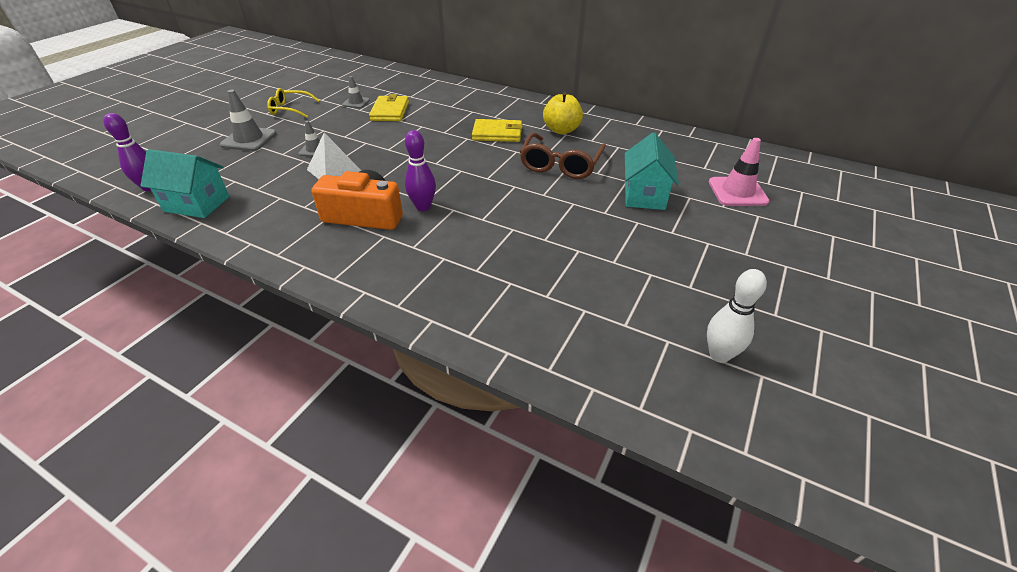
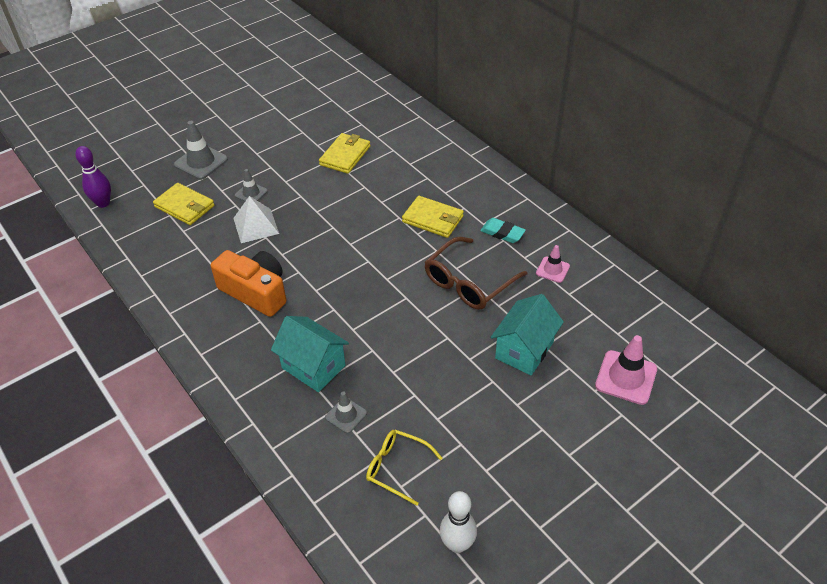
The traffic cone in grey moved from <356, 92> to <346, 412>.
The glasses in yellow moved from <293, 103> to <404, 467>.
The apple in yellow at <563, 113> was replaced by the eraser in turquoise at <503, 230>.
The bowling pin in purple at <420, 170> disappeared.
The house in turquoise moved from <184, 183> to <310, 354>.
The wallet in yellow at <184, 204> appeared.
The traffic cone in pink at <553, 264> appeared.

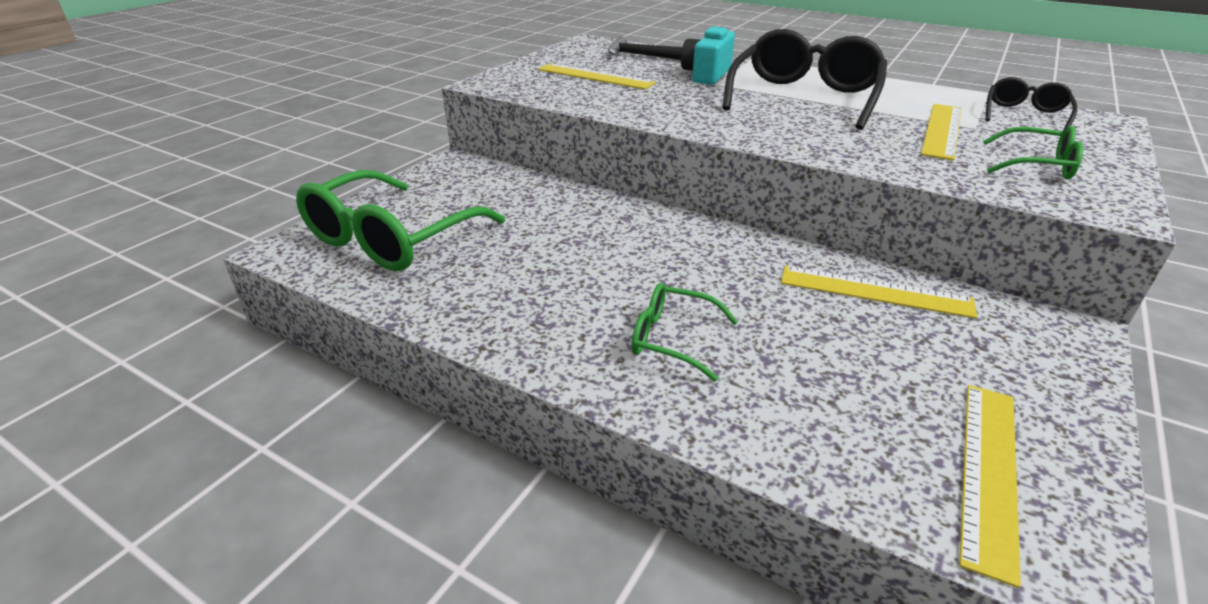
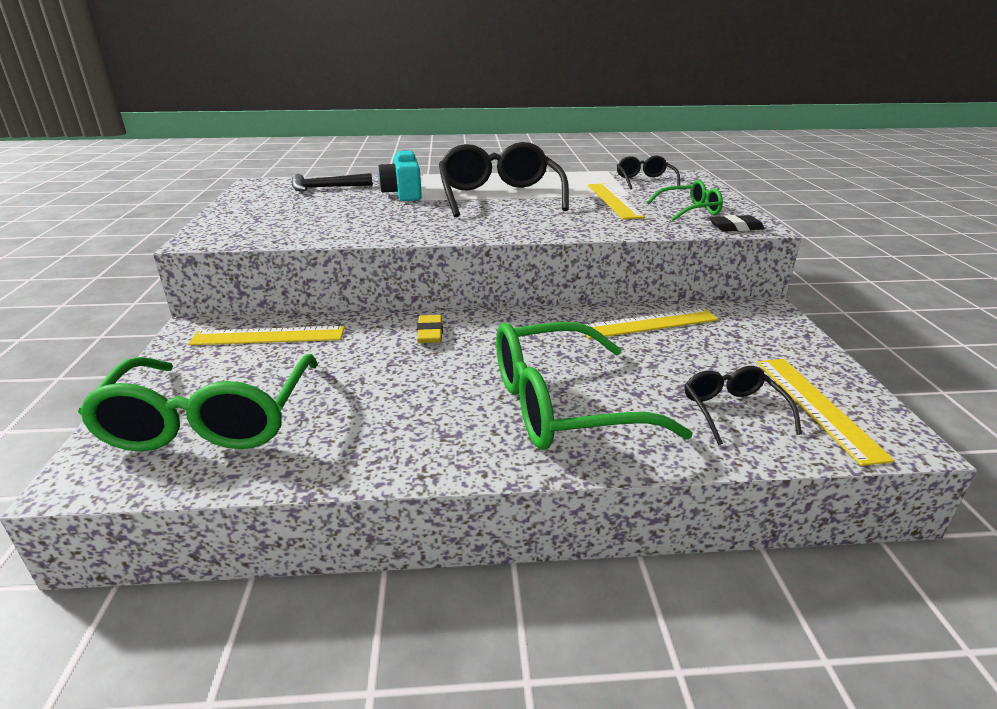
The ruler in yellow moved from <597, 76> to <266, 335>.
The glasses in green at <684, 332> changed to 1.97 times the size.
The eraser in black at <737, 223> appeared.
The eraser in yellow at <430, 329> appeared.
The glasses in black at <743, 405> appeared.

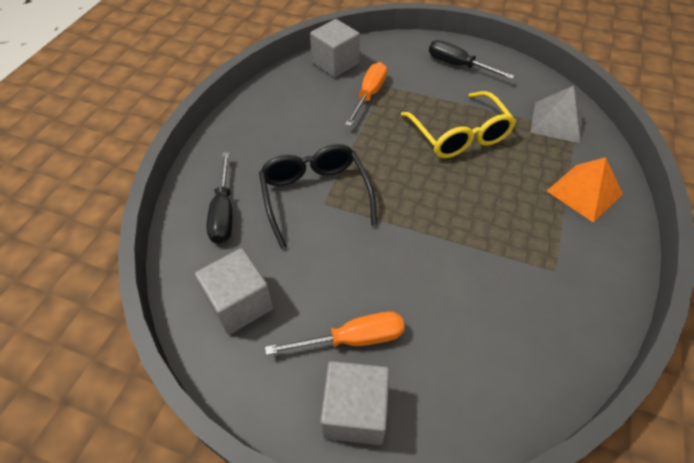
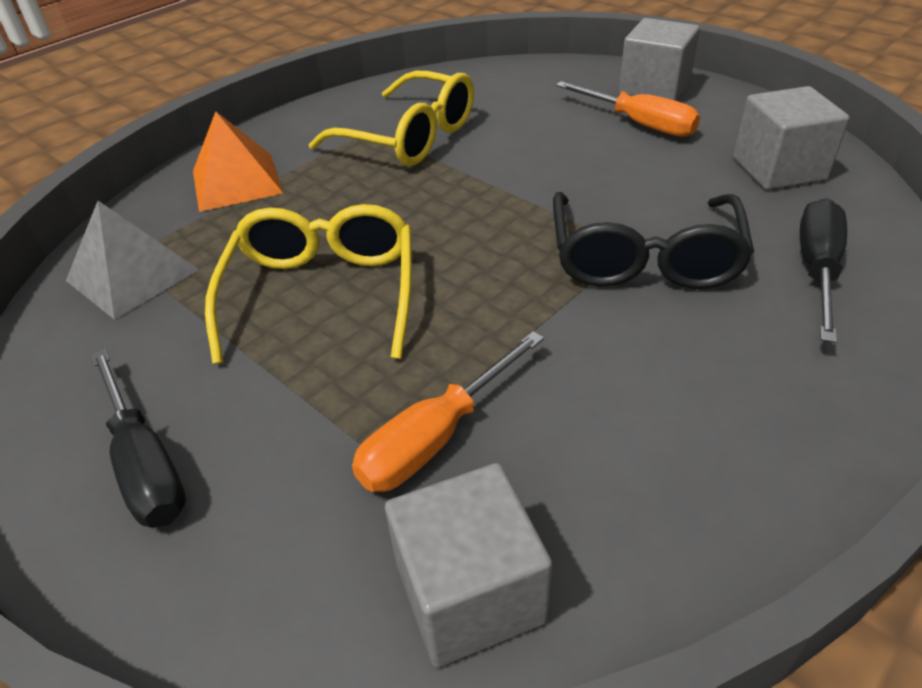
The screwdriver in orange at <335, 333> turned 150 degrees counterclockwise.
The glasses in yellow at <391, 118> appeared.

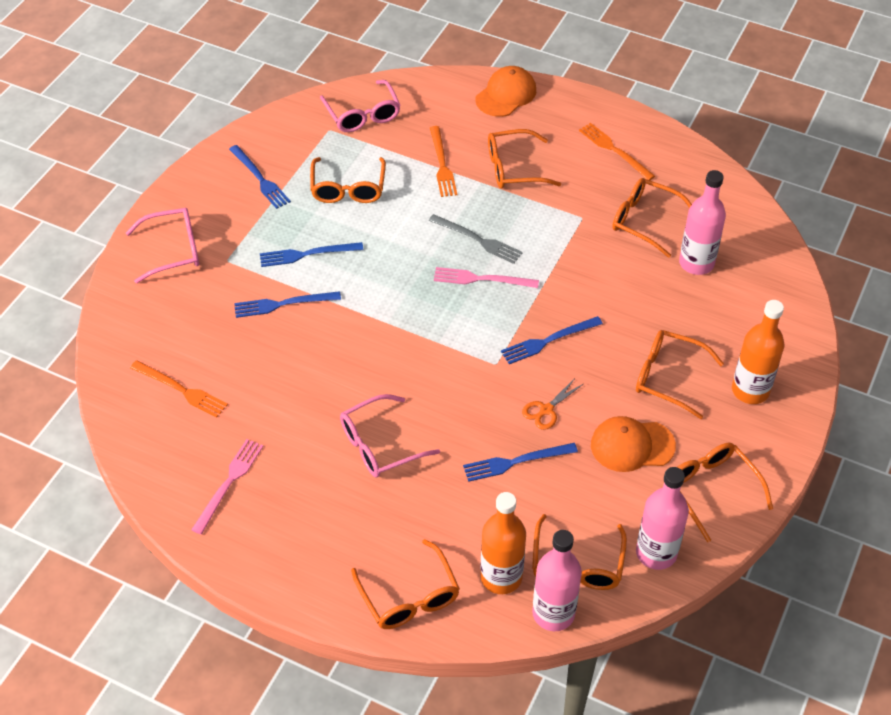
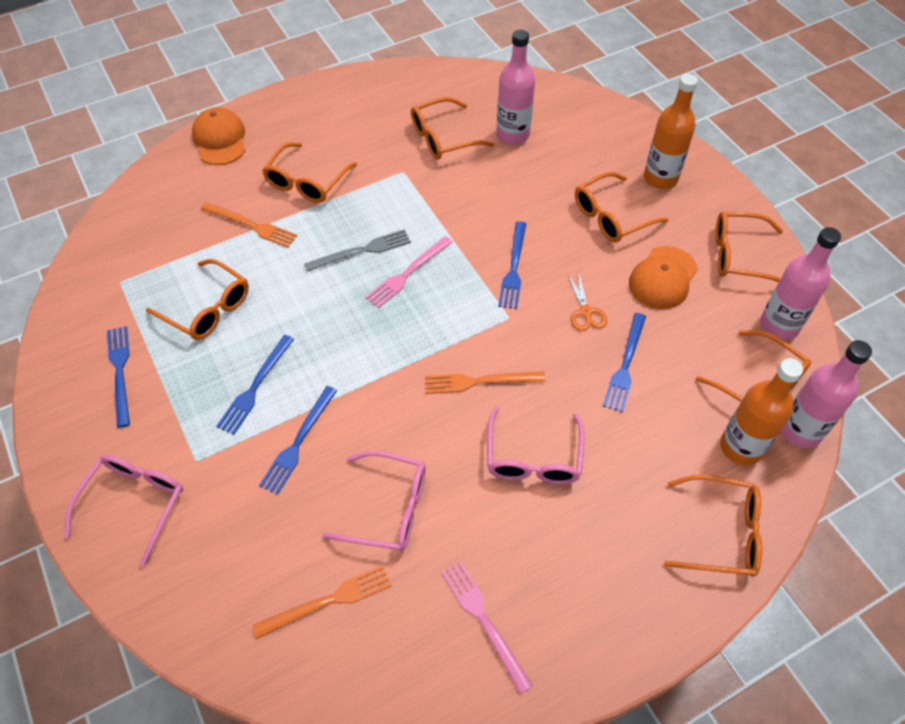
The glasses in pink moved from <360, 106> to <374, 501>.
The fork in orange moved from <617, 151> to <485, 382>.
The fork in blue at <260, 177> turned 105 degrees counterclockwise.

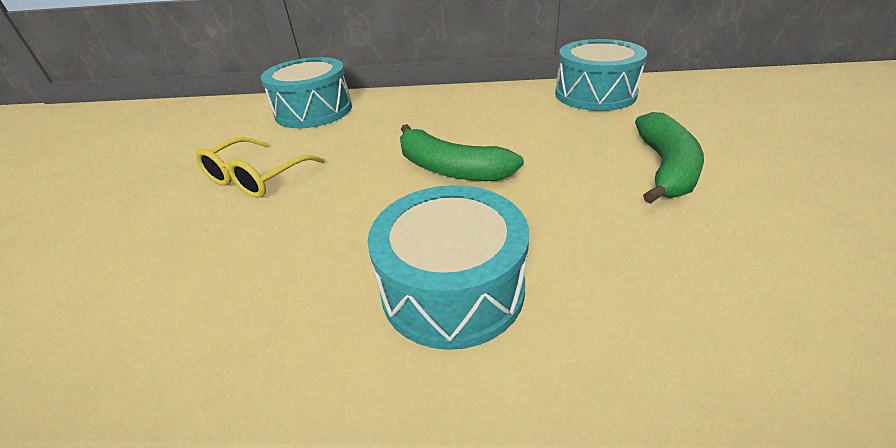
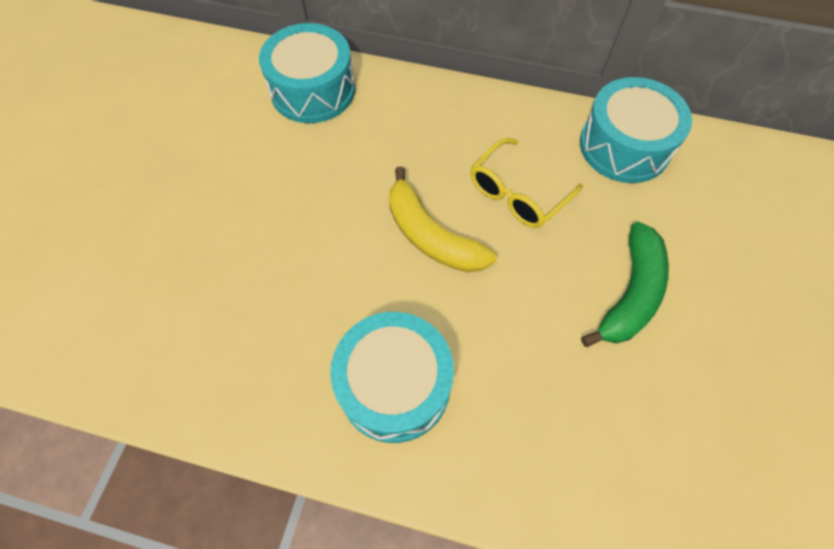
The banana in green at <462, 152> became the banana in yellow at <443, 219>.
The glasses in yellow moved from <261, 167> to <526, 183>.

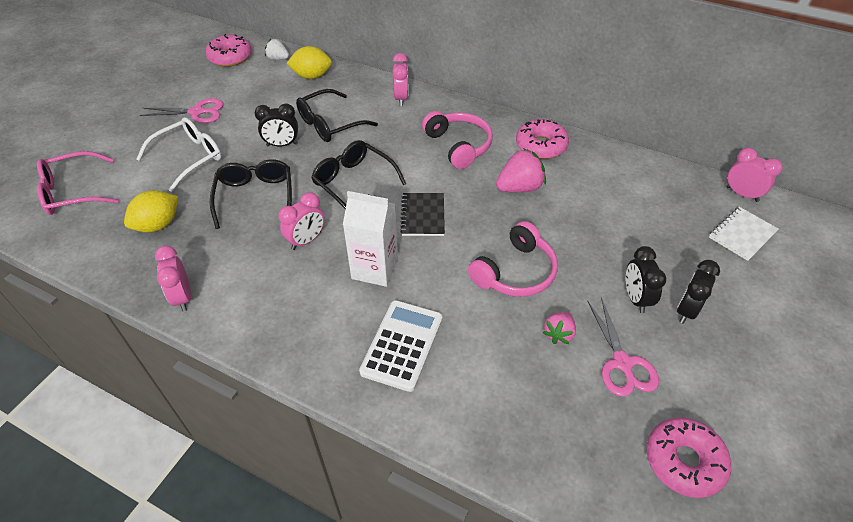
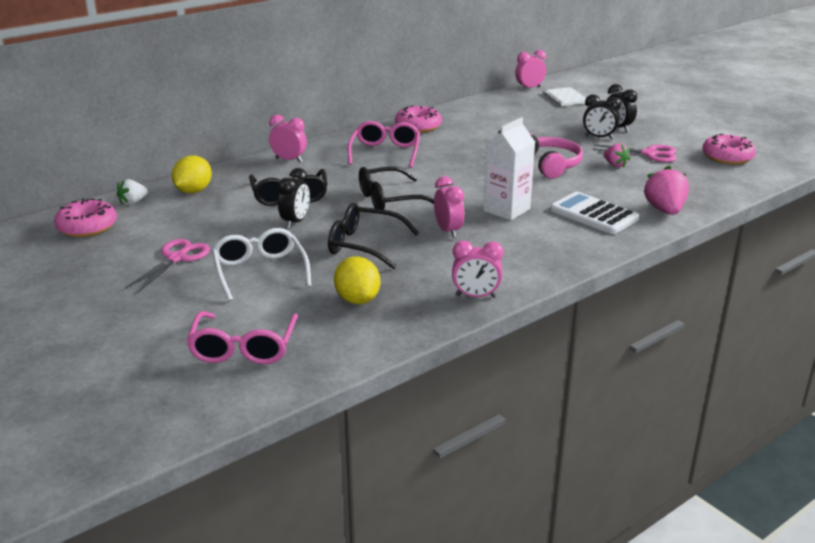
The headphones in pink at <457, 140> was replaced by the glasses in pink at <384, 144>.
The strawberry in pink moved from <521, 170> to <666, 190>.
The notebook in black at <422, 214> disappeared.

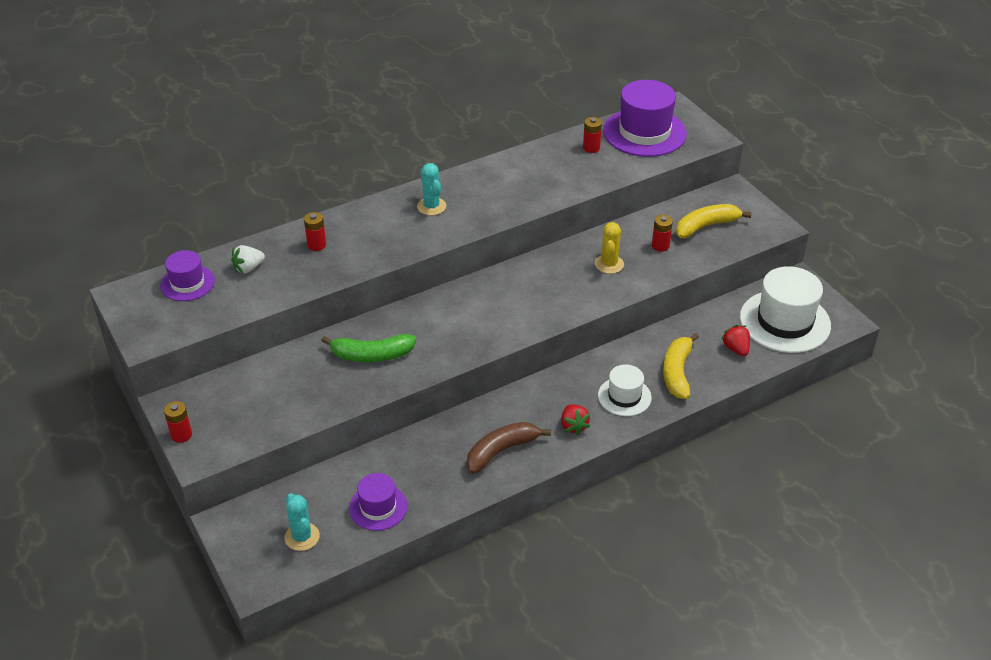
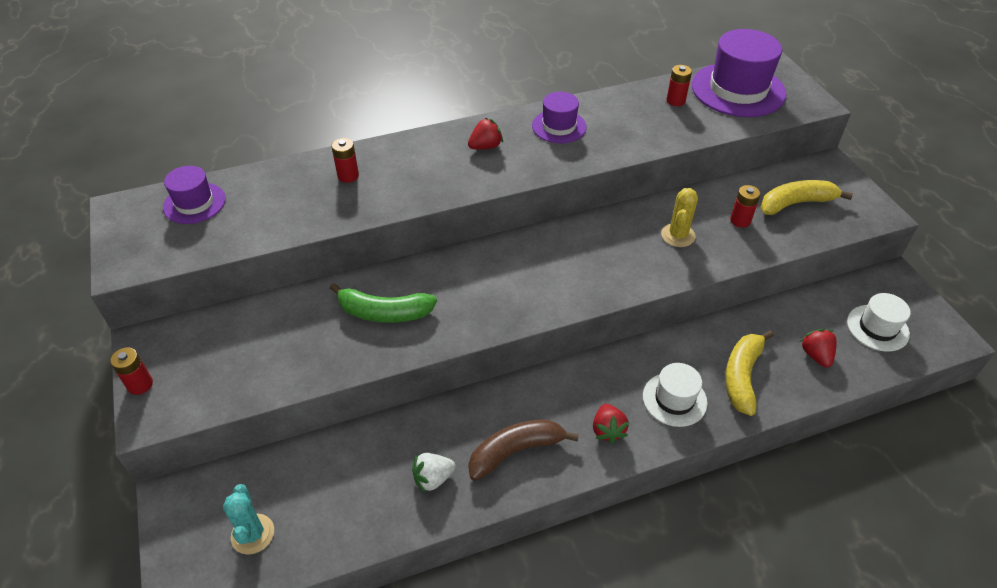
The cactus in turquoise at <431, 189> was replaced by the strawberry in red at <485, 133>.
The strawberry in white moved from <248, 259> to <434, 473>.
The hat in white at <785, 309> changed to 0.56 times the size.
The hat in purple moved from <378, 502> to <559, 117>.

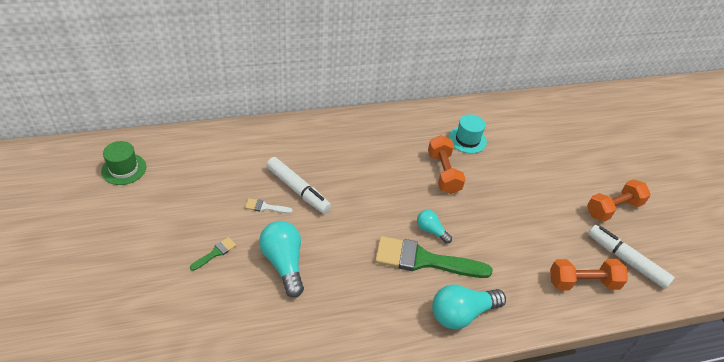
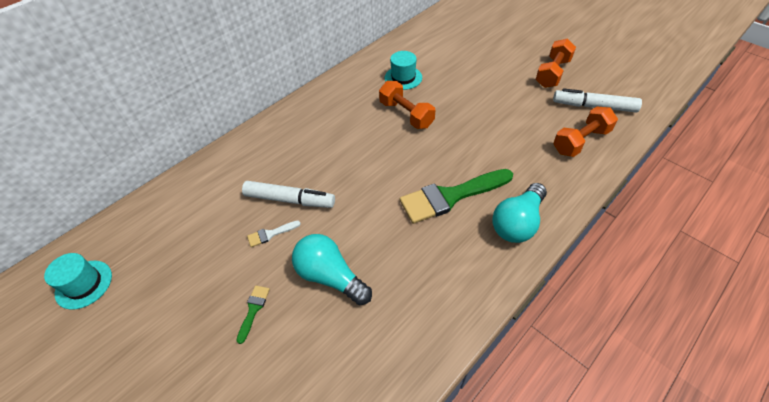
The hat in green at <123, 163> became the hat in turquoise at <78, 281>.
The light bulb in turquoise at <434, 227> disappeared.

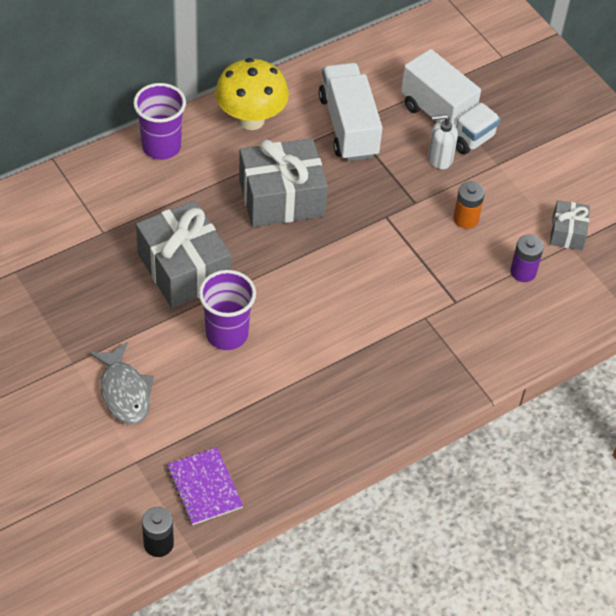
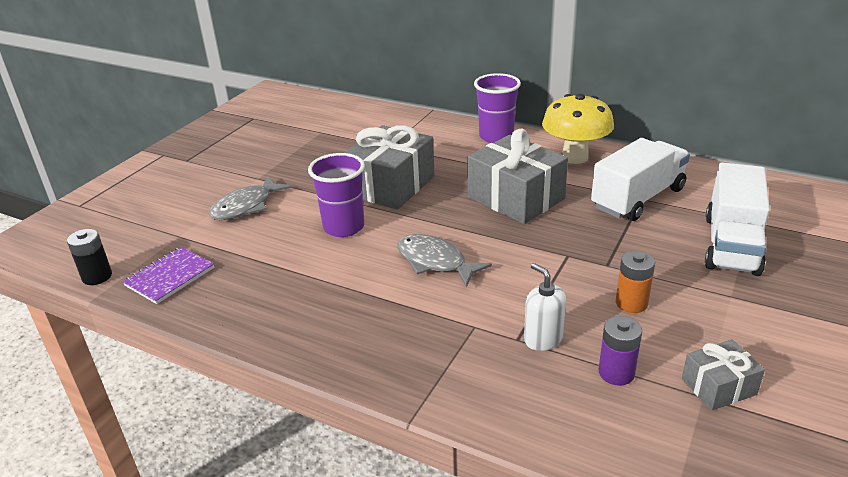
The soap dispenser in white moved from <443, 141> to <545, 307>.
The fish in grey at <444, 260> appeared.

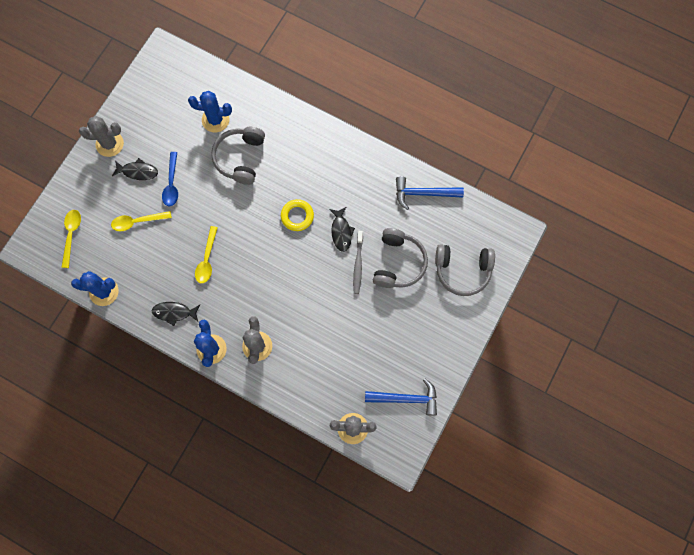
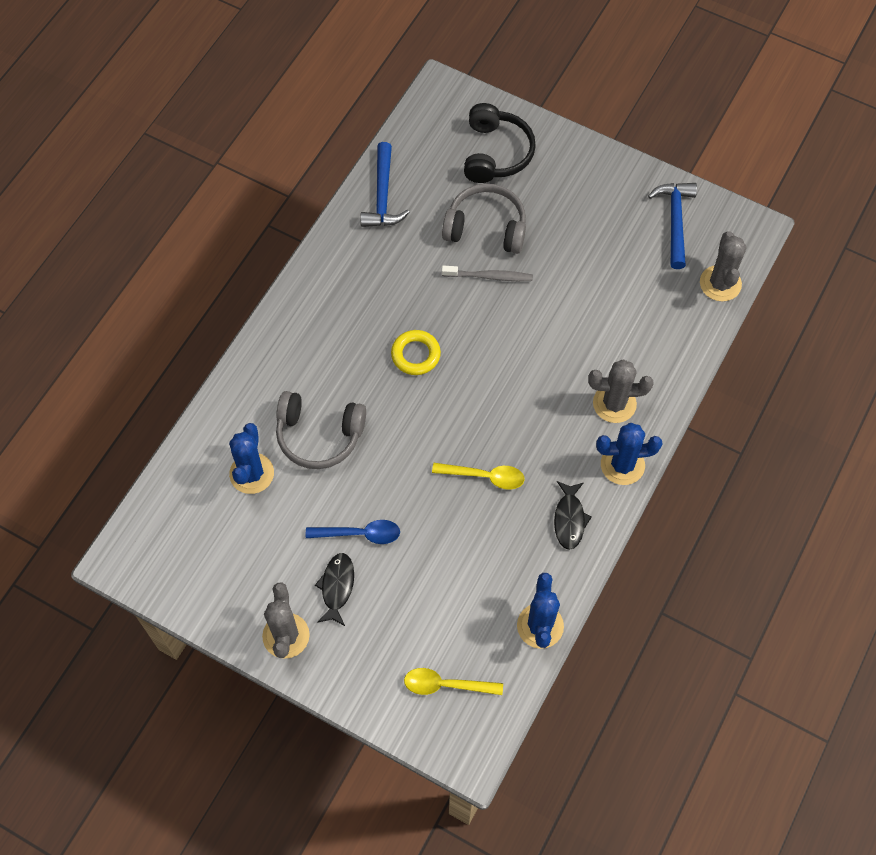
The fish in black at <342, 229> disappeared.
The spoon in yellow at <141, 221> disappeared.
The headphones in grey at <465, 270> became the headphones in black at <500, 143>.

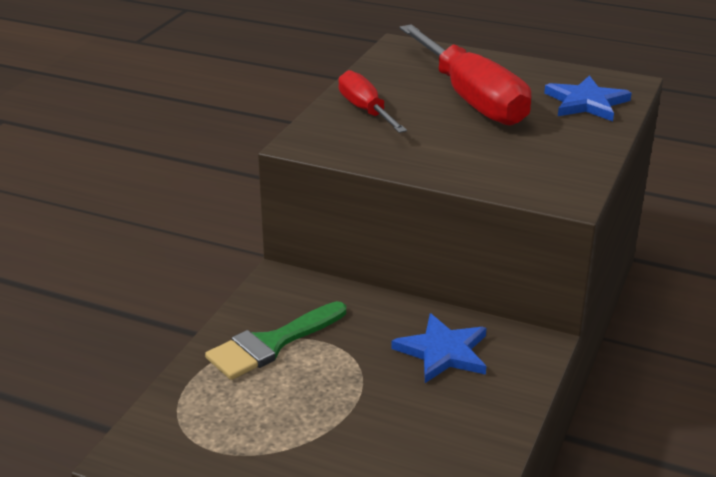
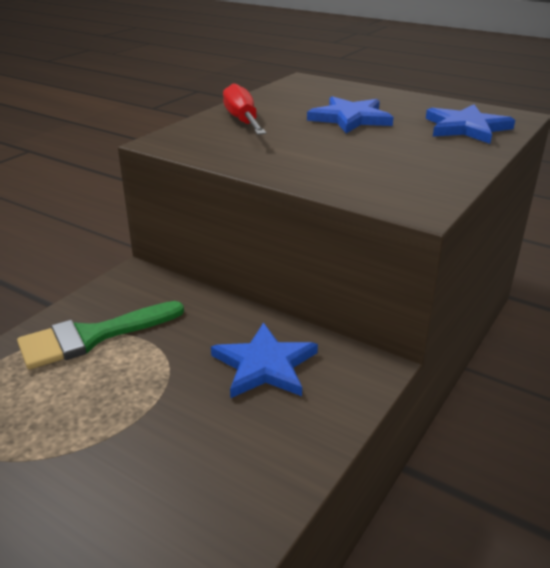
The screwdriver in red at <465, 75> was replaced by the star in blue at <350, 115>.

